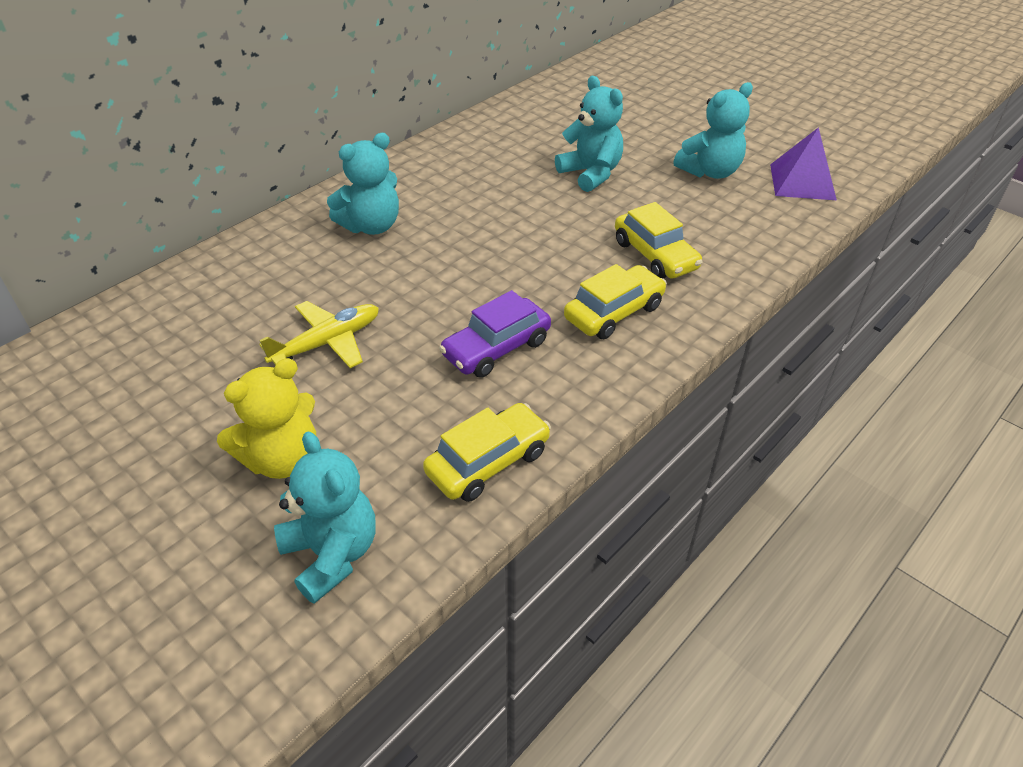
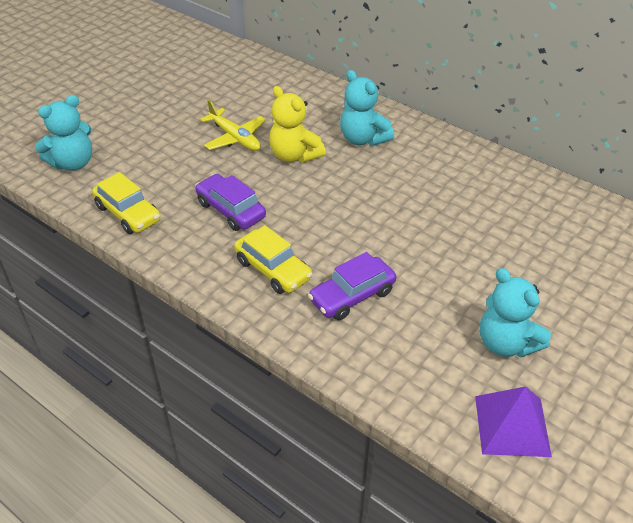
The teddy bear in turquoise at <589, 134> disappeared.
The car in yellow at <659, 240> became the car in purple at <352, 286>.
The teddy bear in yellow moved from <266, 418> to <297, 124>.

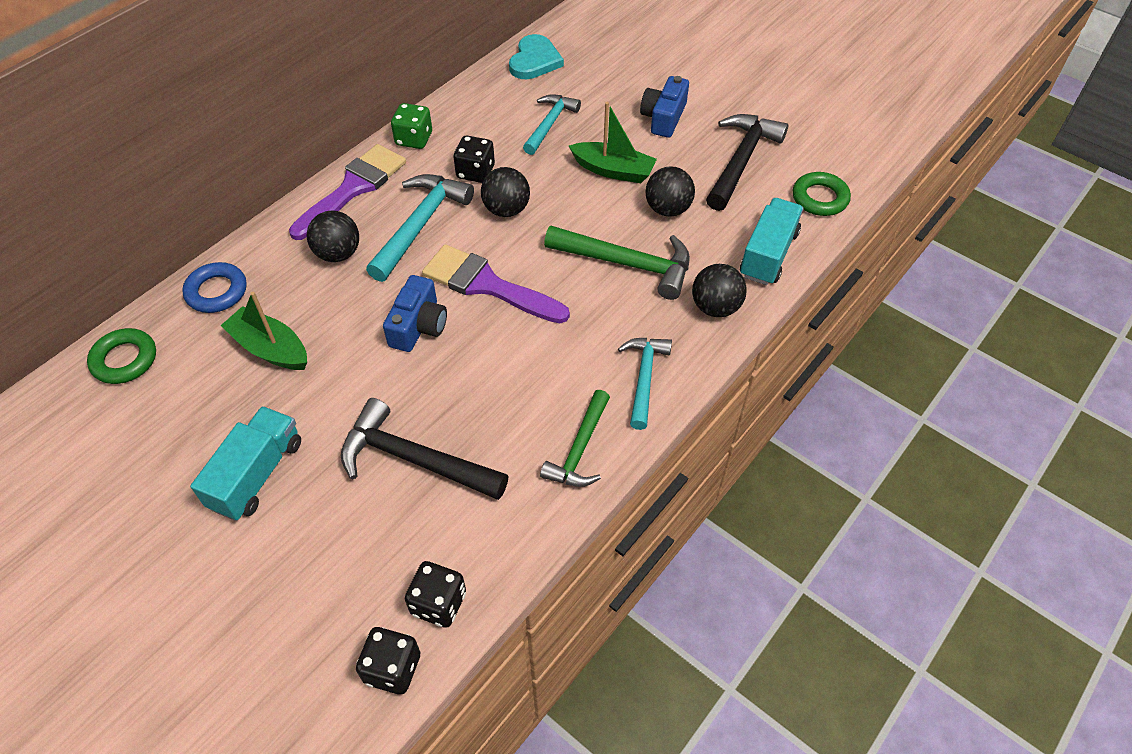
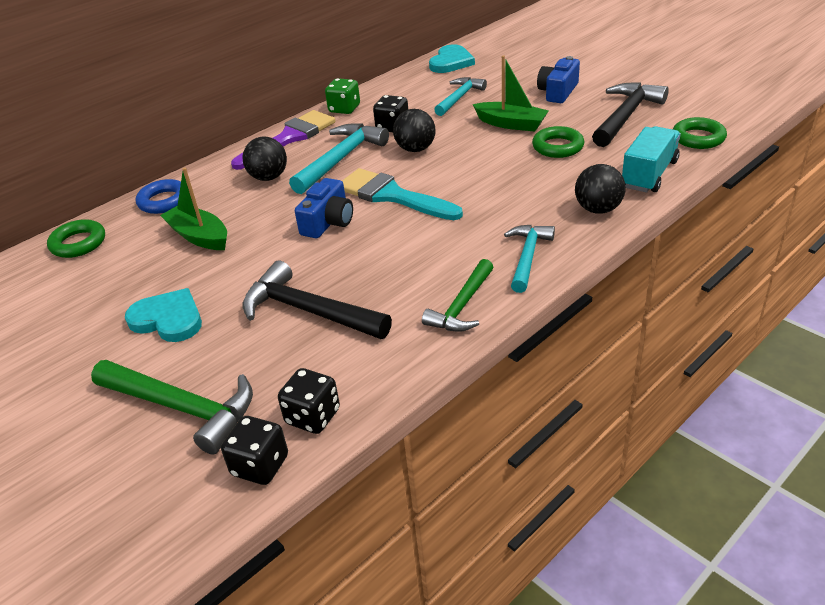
The ball in black at <670, 191> was replaced by the ring in green at <558, 142>.
The hammer in green moved from <617, 263> to <172, 407>.
The brush in purple at <496, 283> became the brush in turquoise at <402, 194>.
The truck in turquoise at <245, 463> was replaced by the heart in turquoise at <163, 315>.

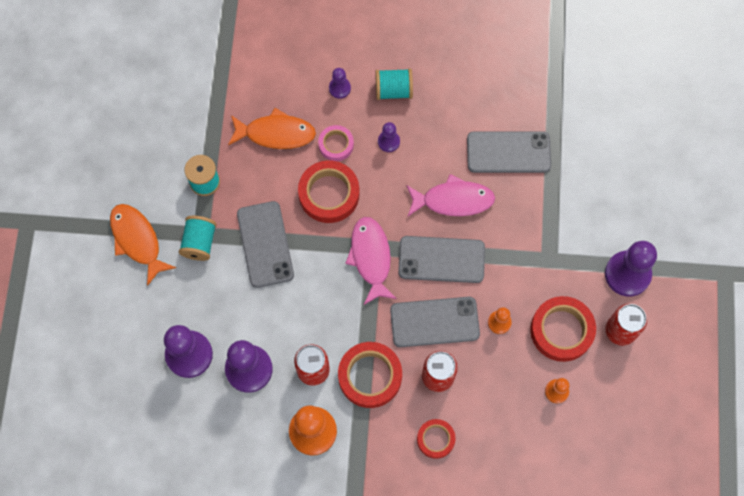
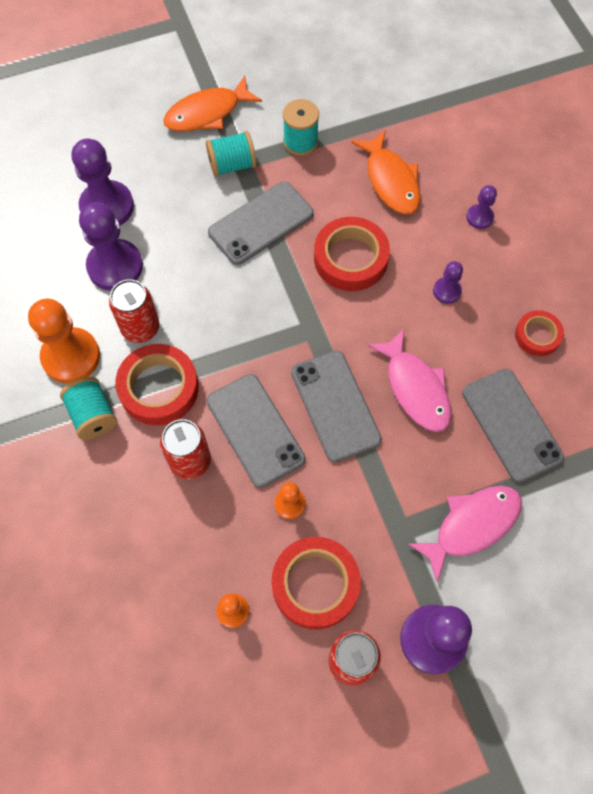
The spool in turquoise moved from <394, 84> to <88, 408>.
The tape in pink at <336, 143> disappeared.
The fish in orange at <143, 245> turned 150 degrees counterclockwise.
The fish in pink moved from <371, 261> to <465, 534>.
The tape in red moved from <436, 439> to <539, 333>.

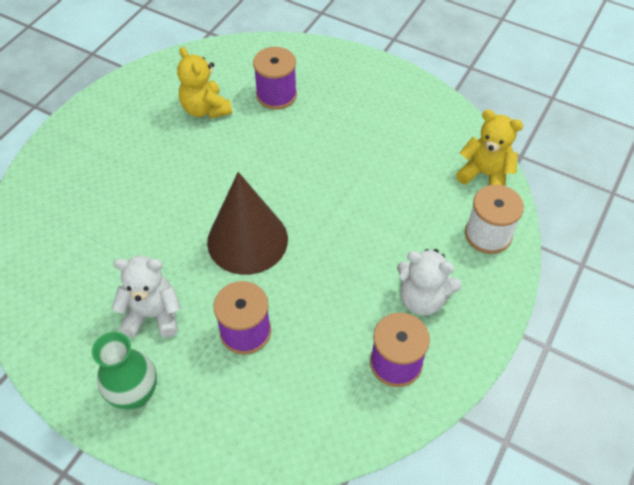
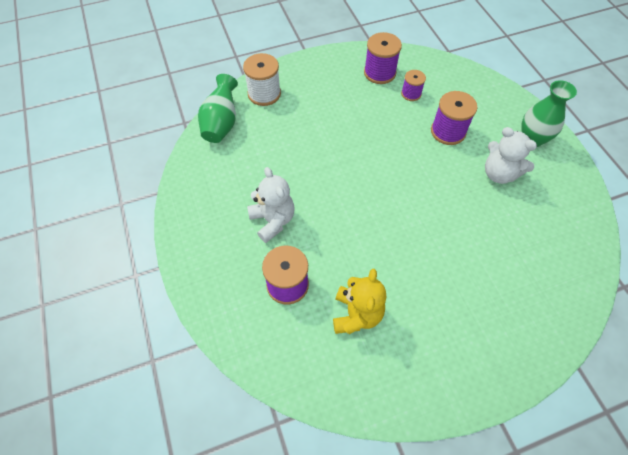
The teddy bear in yellow at <489, 148> was replaced by the vase in green at <218, 108>.
The cone in brown at <247, 223> disappeared.
The teddy bear in white moved from <429, 282> to <270, 205>.
The spool in purple at <413, 85> appeared.

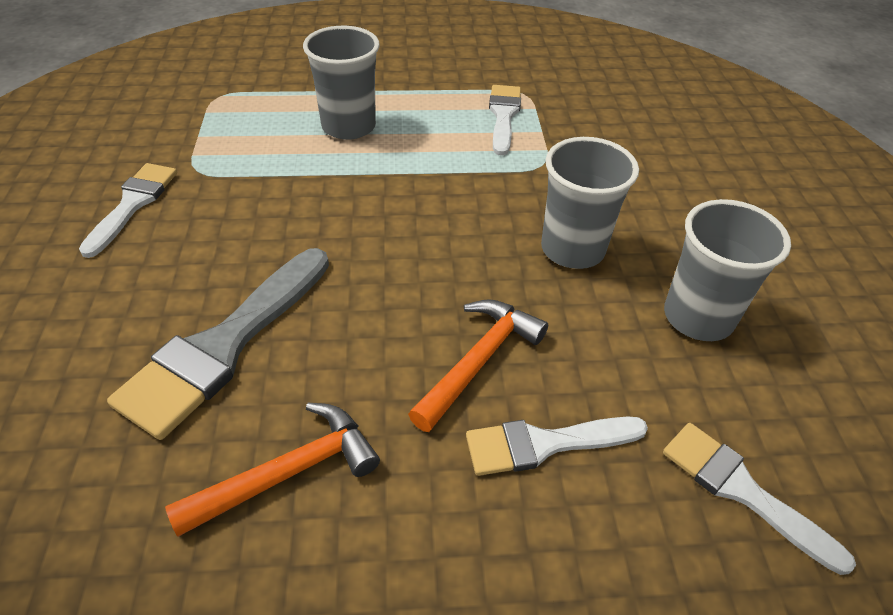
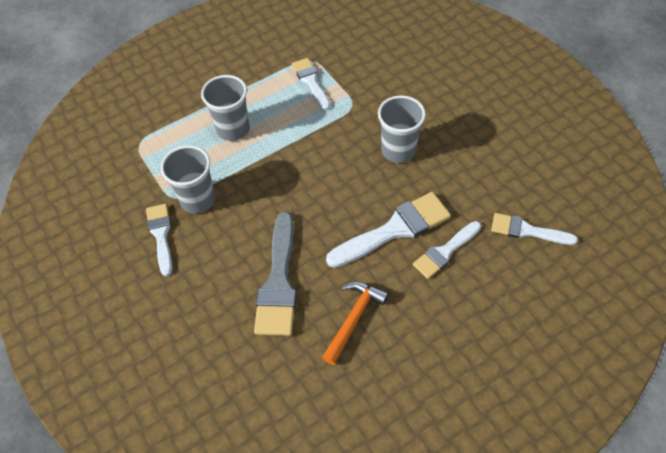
The cup in grey moved from <727, 270> to <188, 179>.
The hammer in orange at <478, 365> was replaced by the brush in white at <388, 230>.

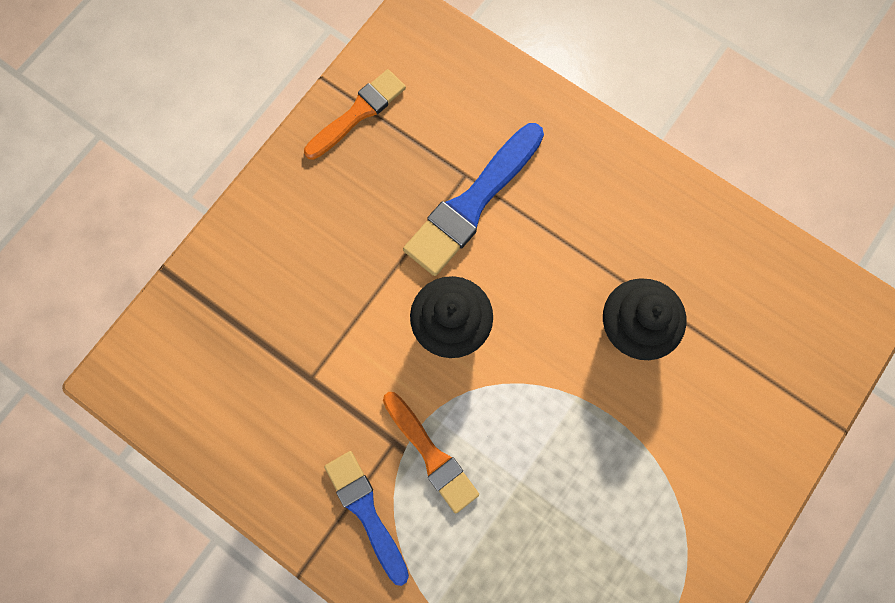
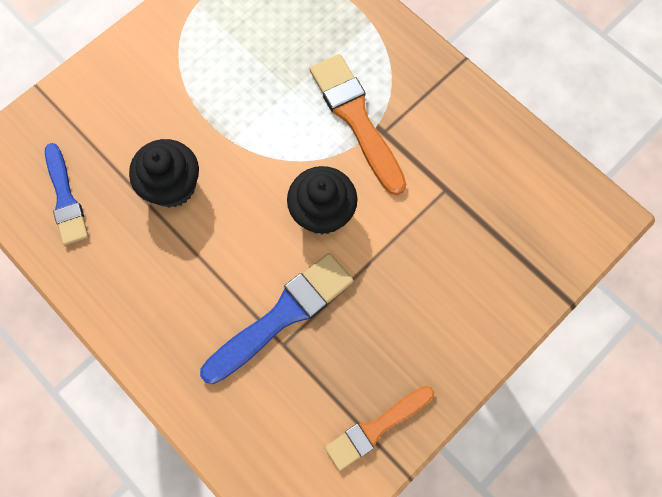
The brush in orange at <431, 453> changed to 1.51 times the size.
The brush in blue moved from <366, 518> to <66, 194>.

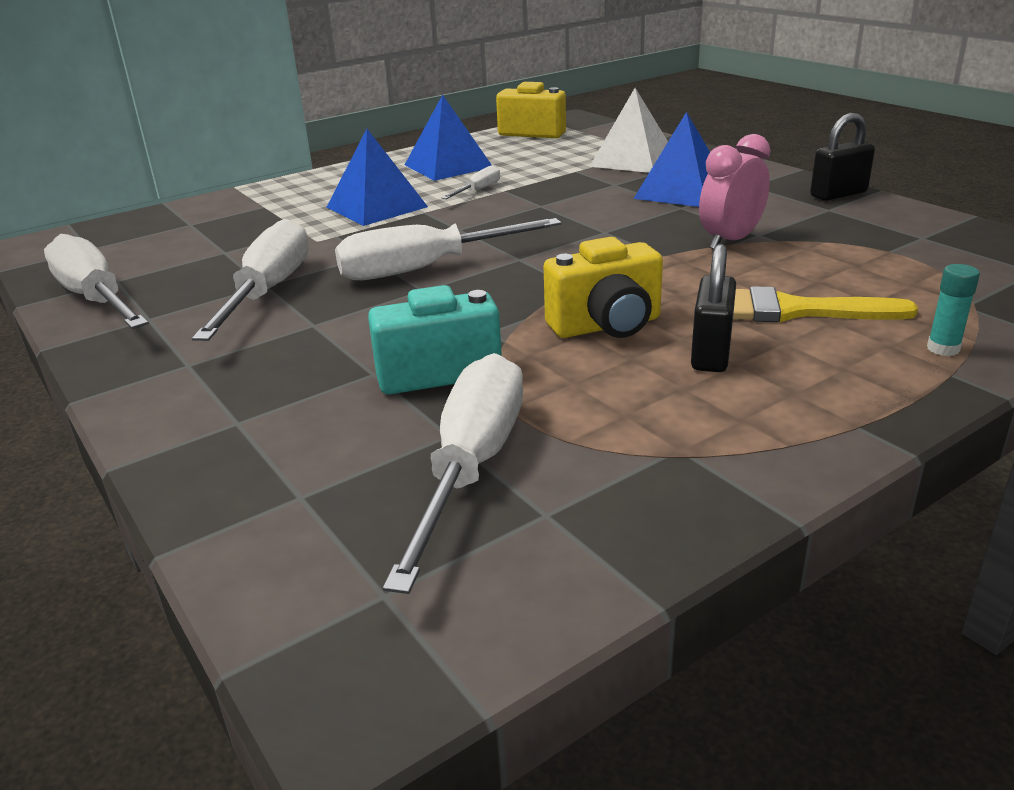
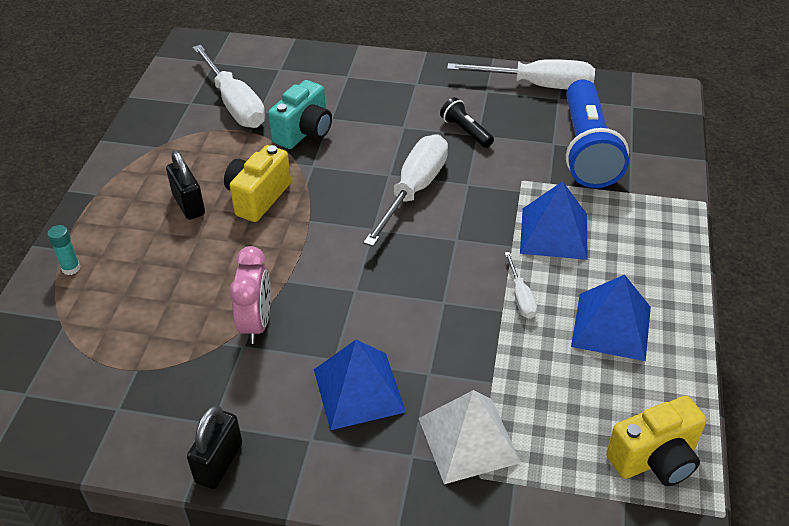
The screwdriver in white at <250, 280> was replaced by the flashlight in black at <467, 122>.
The brush in yellow at <825, 304> disappeared.
The flashlight in blue at <597, 133> appeared.

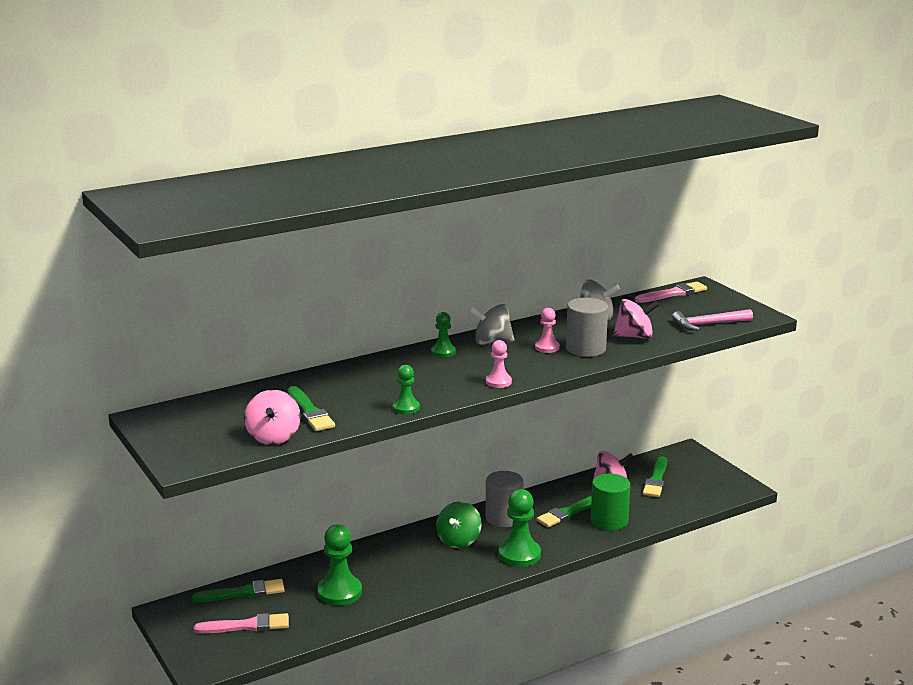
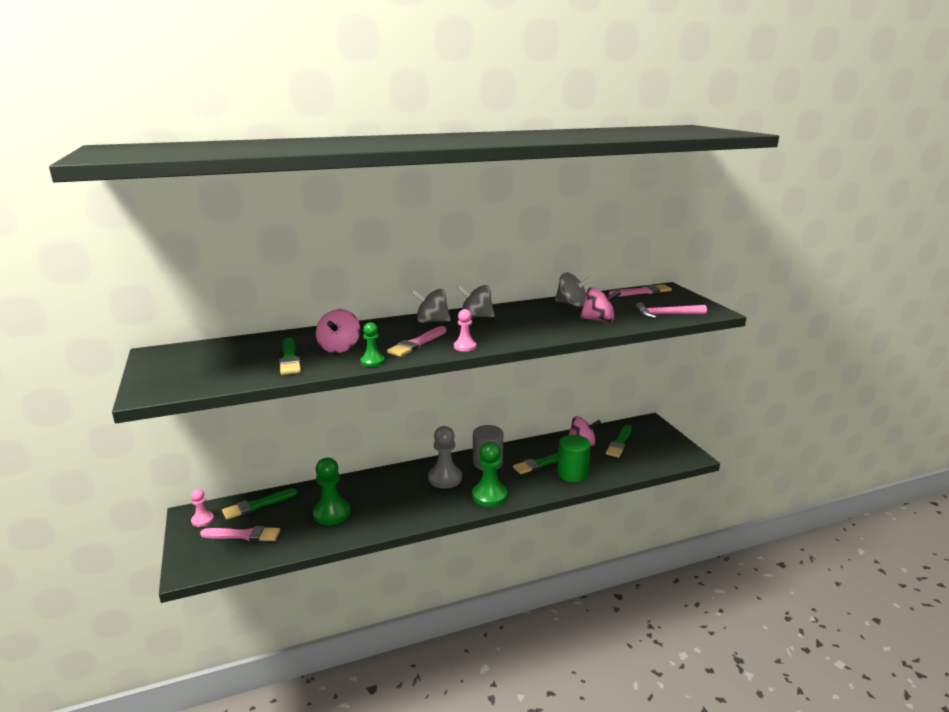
The cylinder in grey at <587, 327> disappeared.
The pawn in pink moved from <547, 330> to <202, 508>.
The pawn in green at <443, 334> was replaced by the spinning top in grey at <431, 306>.
The spinning top in pink moved from <272, 417> to <338, 331>.
The spinning top in green at <459, 524> was replaced by the pawn in grey at <445, 457>.
The brush in green at <238, 590> turned 150 degrees clockwise.
The brush in pink at <417, 341> appeared.

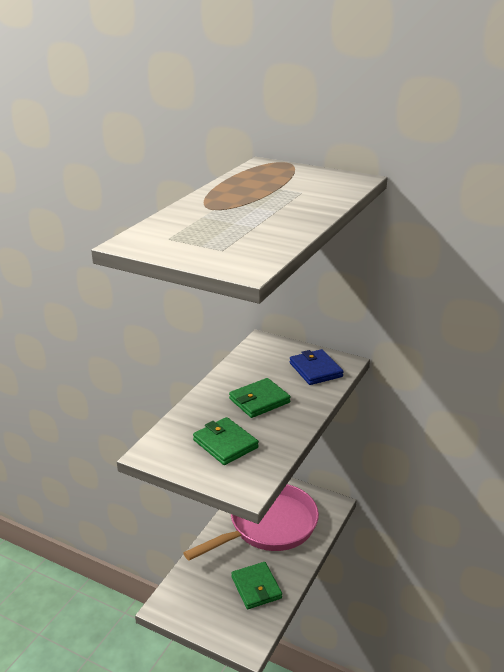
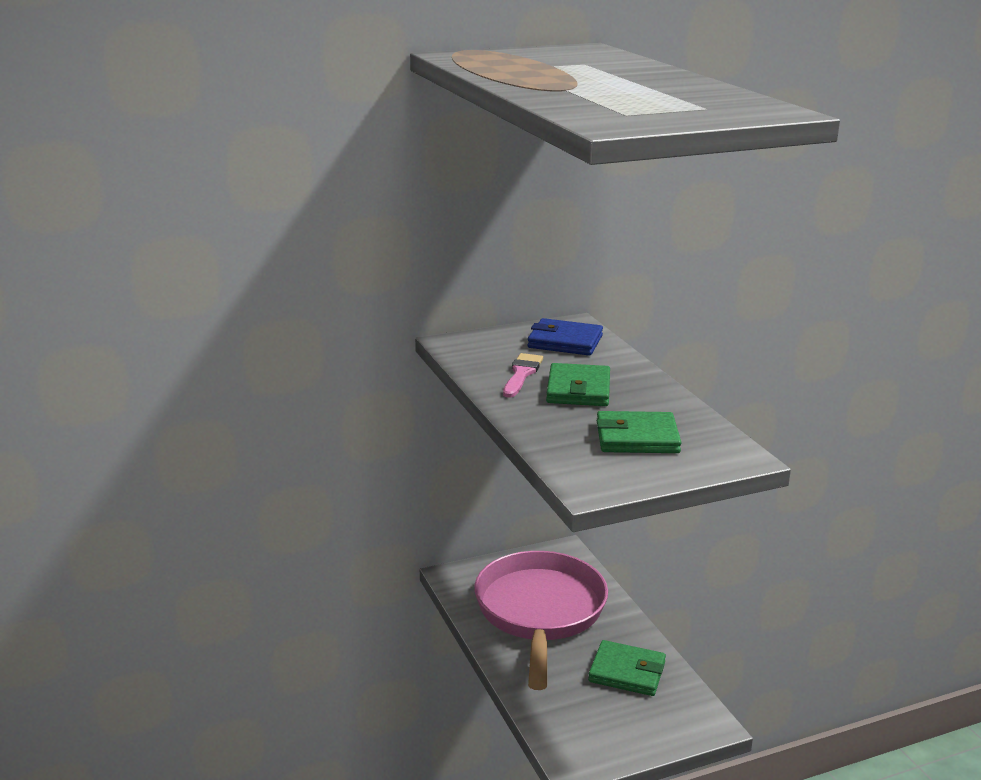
The brush in pink at <523, 375> appeared.

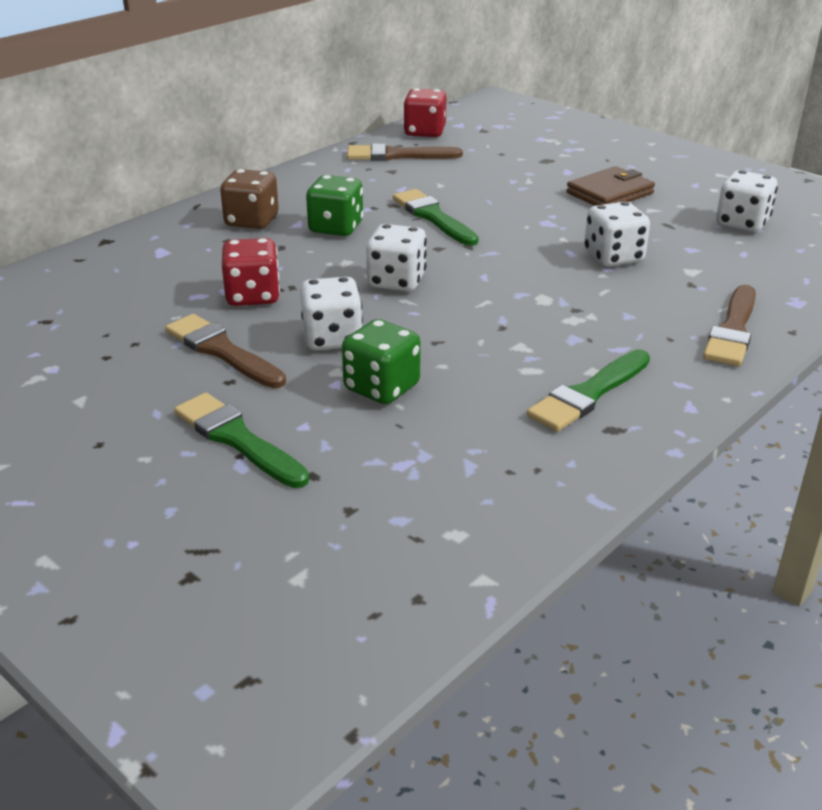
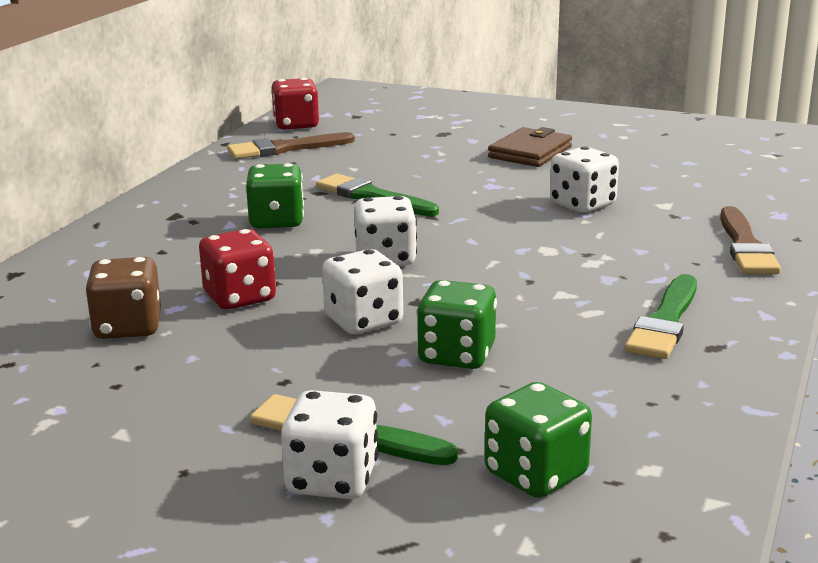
The dice in brown moved from <249, 199> to <123, 298>.
The dice in white moved from <747, 201> to <329, 444>.
The brush in brown at <225, 351> disappeared.
The dice in green at <538, 440> appeared.

